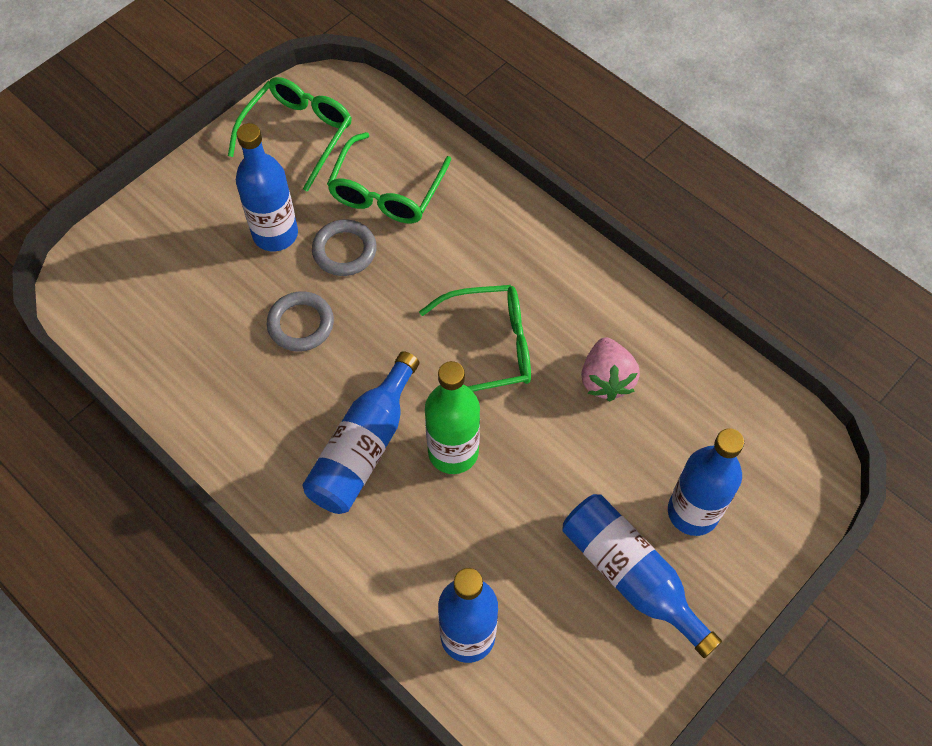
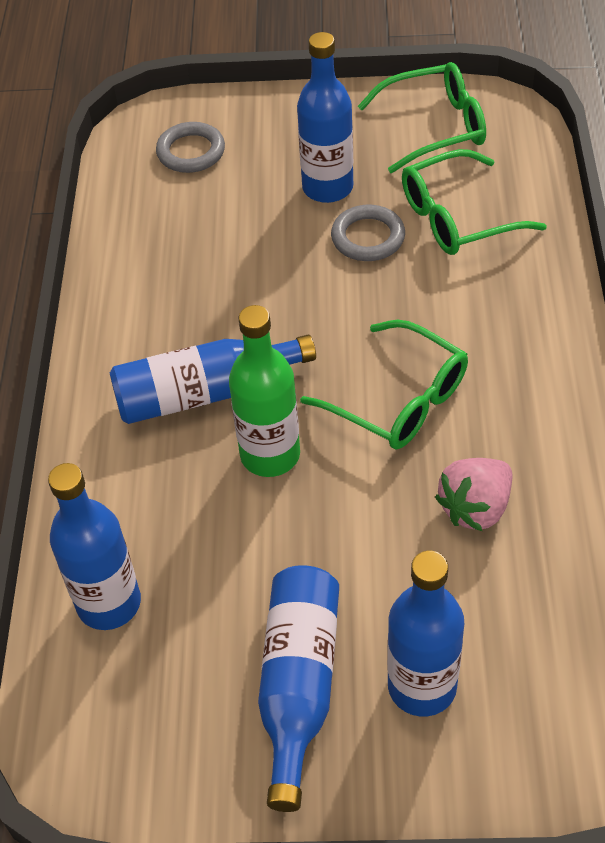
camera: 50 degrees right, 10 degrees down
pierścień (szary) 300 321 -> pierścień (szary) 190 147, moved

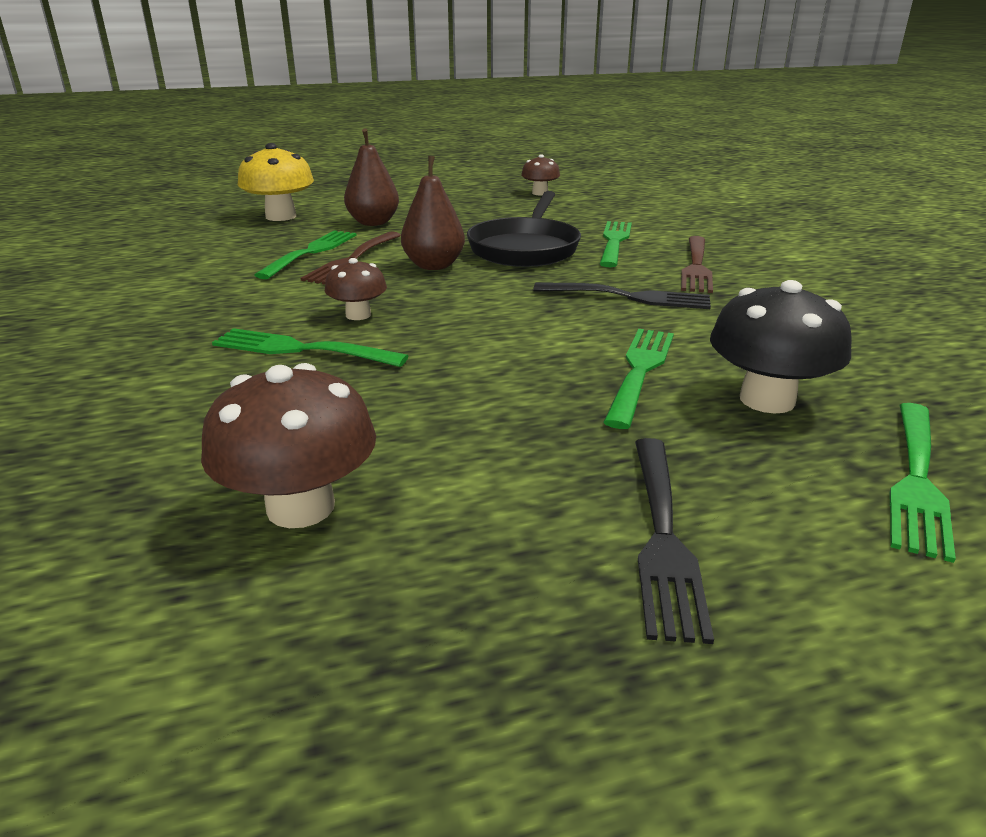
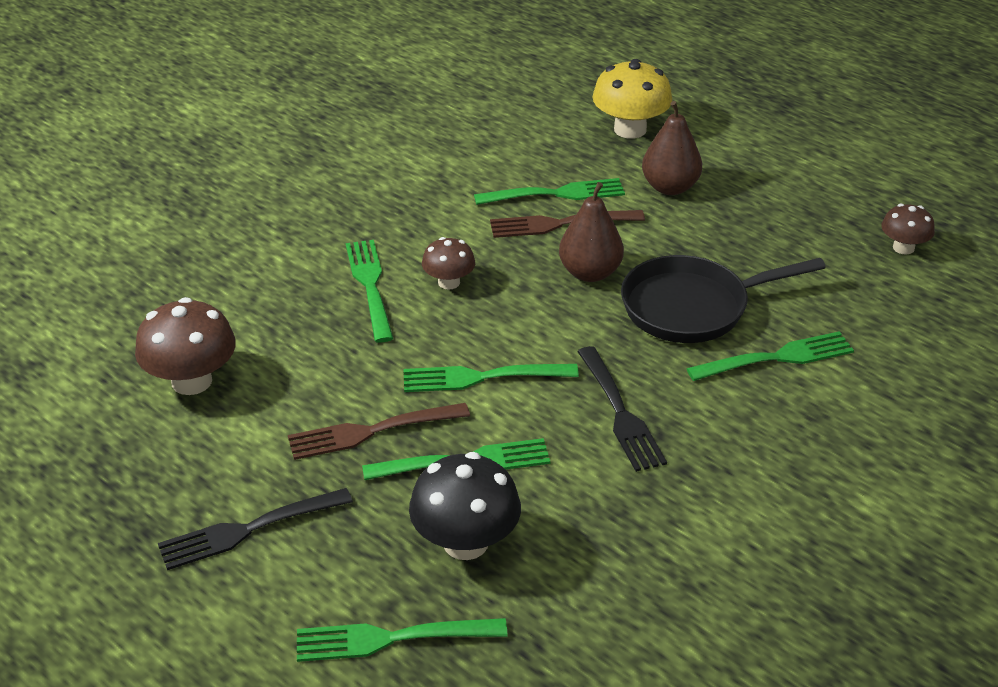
camera: 60 degrees right, 10 degrees up
widelec (brązowy) 697 264 -> widelec (brązowy) 379 431, moved
none -> widelec (zielony) 491 378

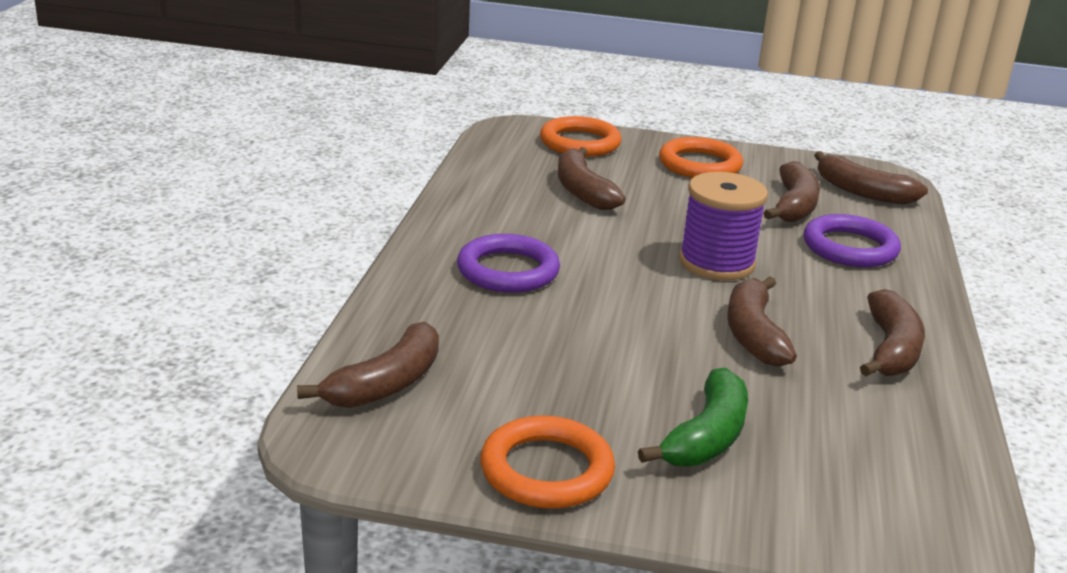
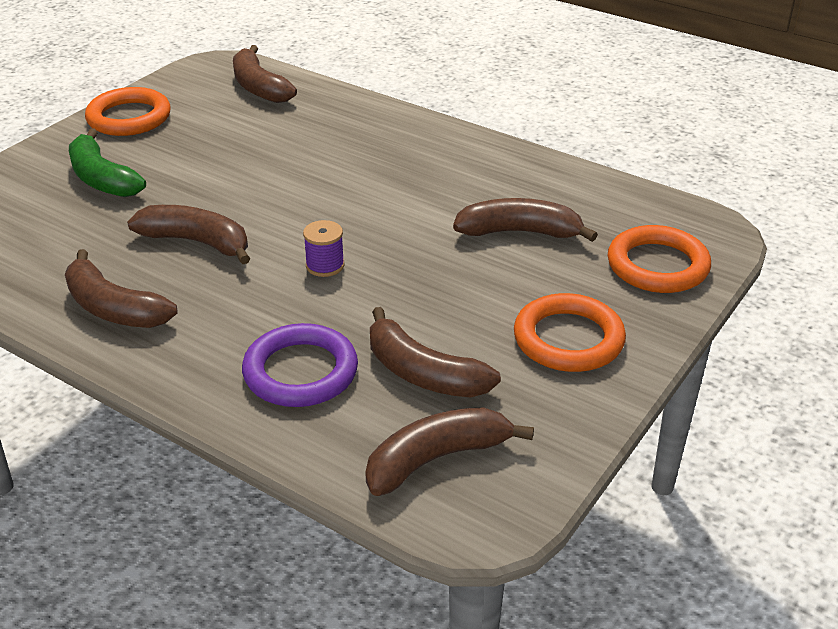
camera: 115 degrees right, 10 degrees up
szpulka (fioletowy) 723 226 -> szpulka (fioletowy) 324 248, x0.49
pierścień (fioletowy) 508 263 -> none

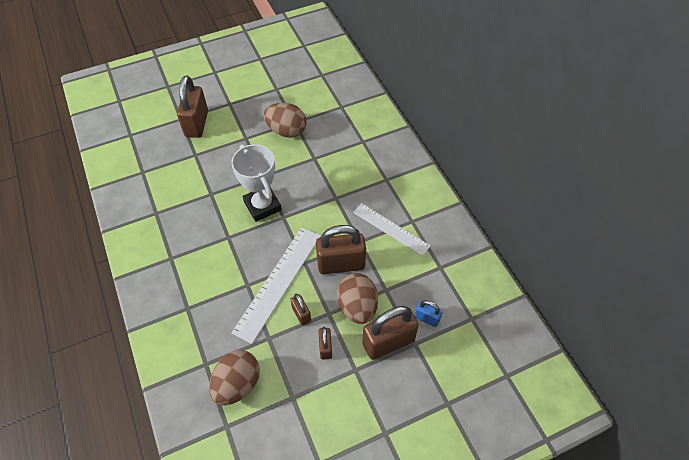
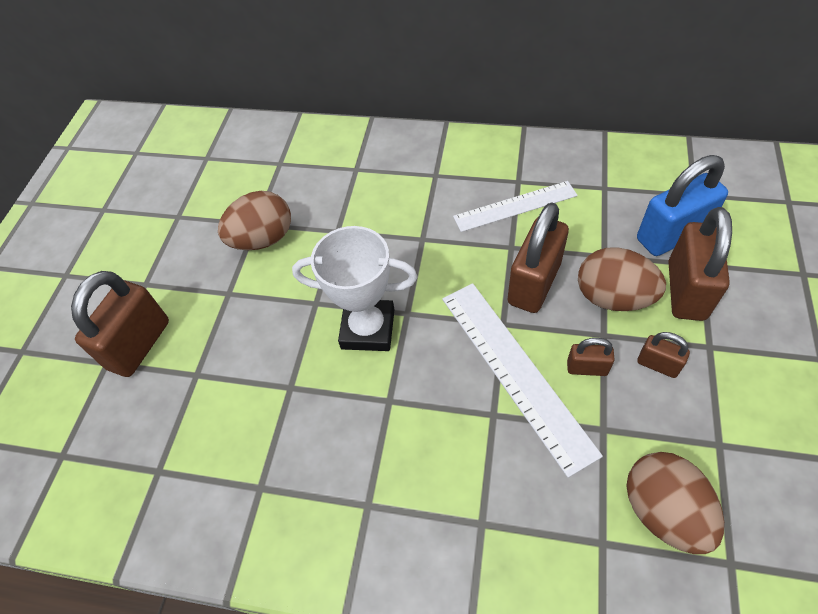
camera: 50 degrees left, 0 degrees up
kłódka (brązowy) 192 107 -> kłódka (brązowy) 120 324, 75 degrees clockwise
kłódka (niebieski) 428 313 -> kłódka (niebieski) 682 205, x2.00

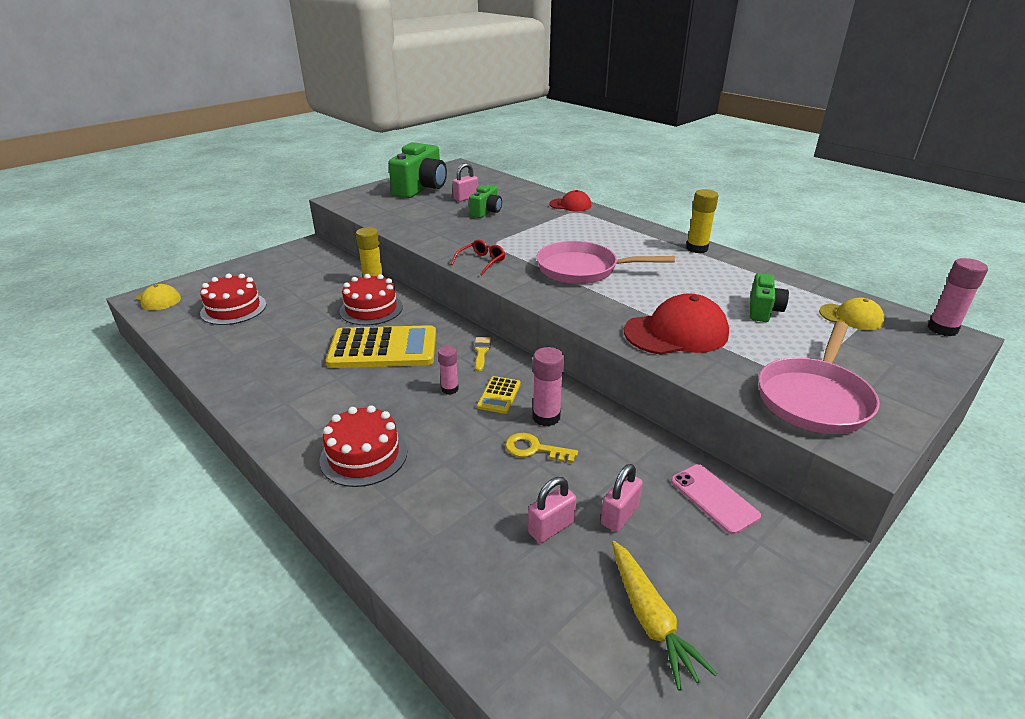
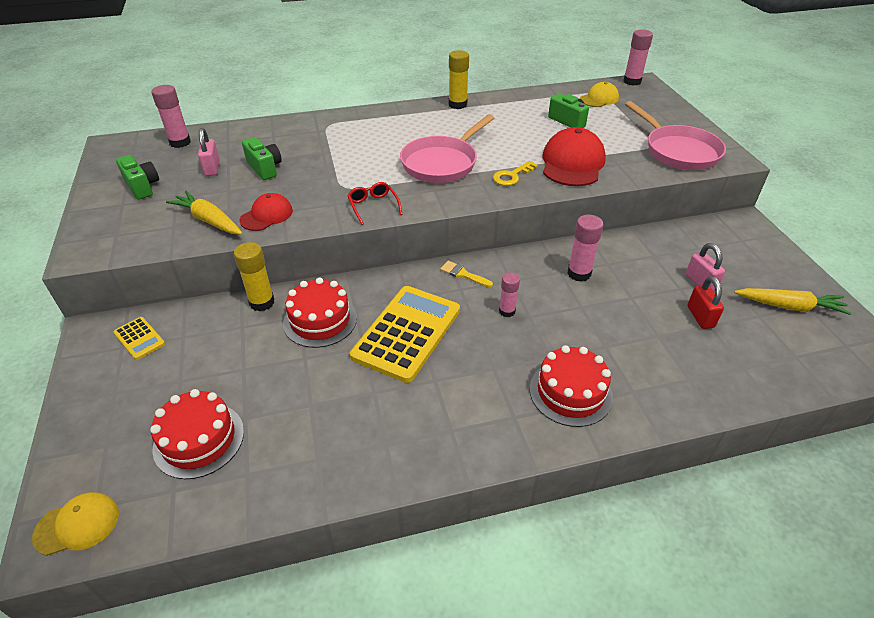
camera: 60 degrees left, 10 degrees up
kalkulator (żółty) 499 395 -> kalkulator (żółty) 139 338, moved
aparat fotograficzny (zielony) 417 170 -> aparat fotograficzny (zielony) 137 177, x0.55
none -> klej w sztyfcie (różowy) 171 116
none -> marchewka (żółty) 204 213
czapka (czerwony) 570 200 -> czapka (czerwony) 266 212, moved
klucz (żółty) 541 448 -> klucz (żółty) 515 173, moved
kłódka (różowy) 552 510 -> kłódka (czerwony) 705 302
telefon (różowy) 716 499 -> none

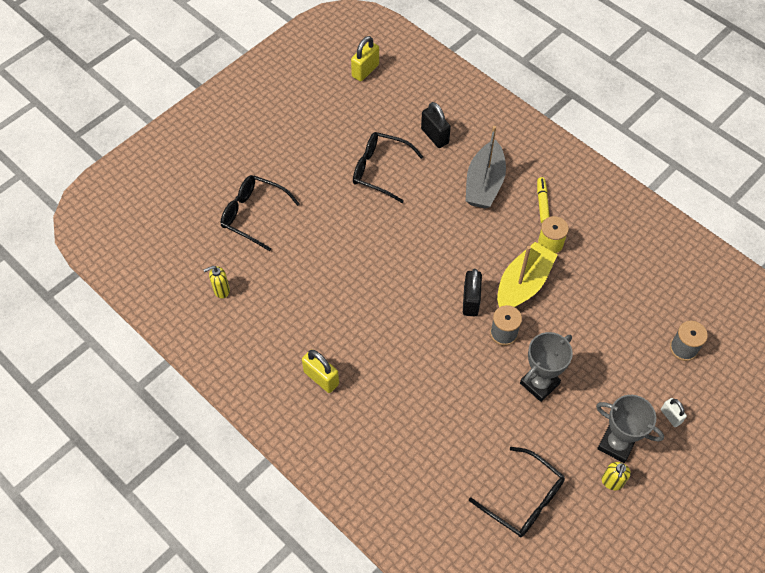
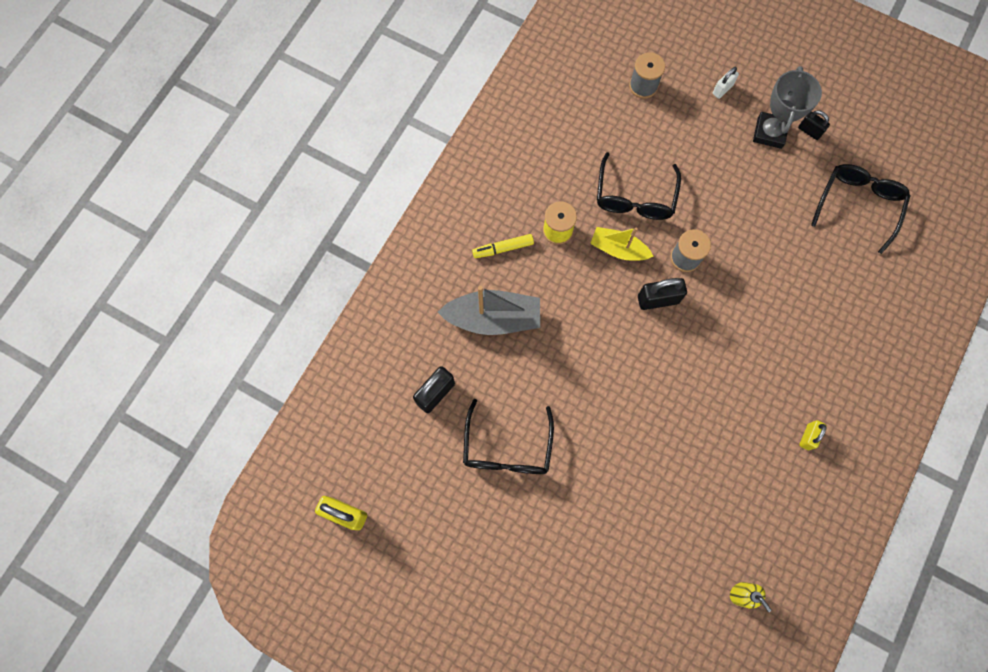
camera: 105 degrees left, 15 degrees up
łódka (żółty) 527 274 -> łódka (żółty) 622 244, x0.64
okulary (czarny) 260 213 -> okulary (czarny) 639 186, moved
dozownik mydła (żółty) 616 476 -> kłódka (czarny) 814 125
kłódka (żółty) 320 371 -> kłódka (żółty) 812 435, x0.62
puchar (szary) 546 367 -> none

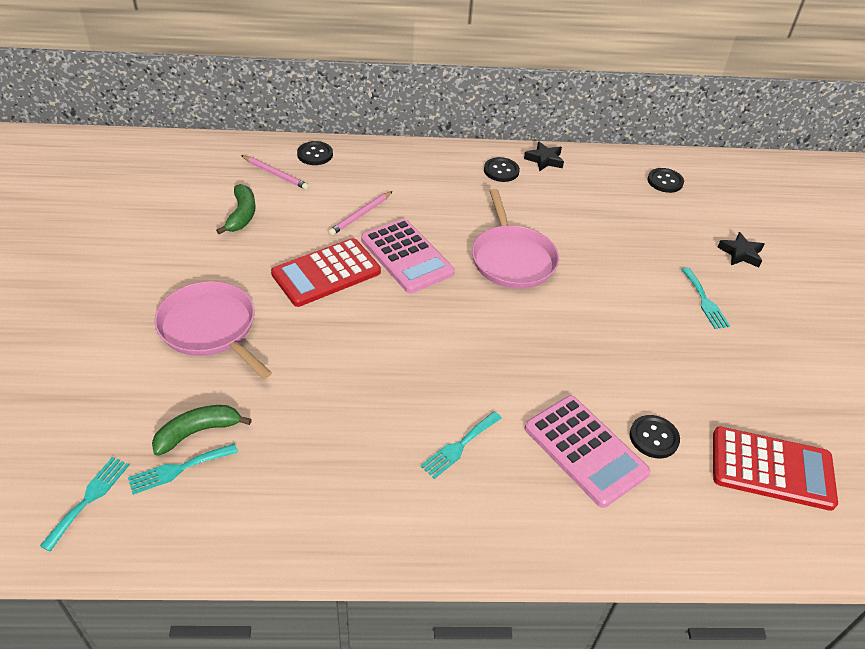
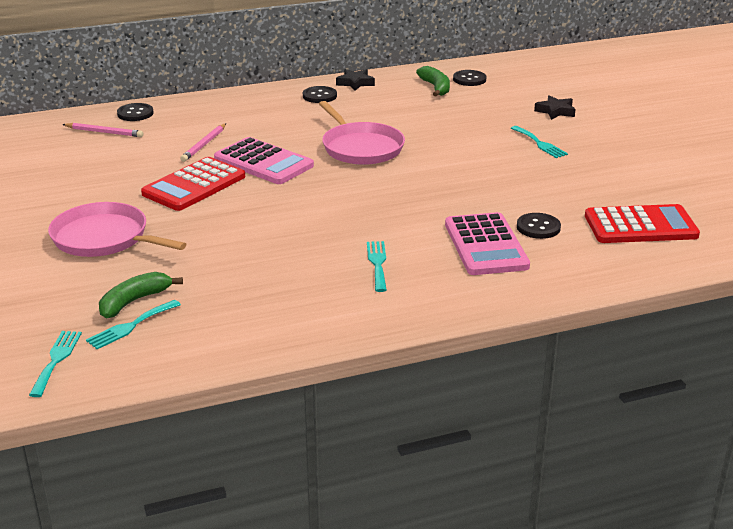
camera: 15 degrees left, 15 degrees down
widelec (turkusowy) 461 445 -> widelec (turkusowy) 377 266, 150 degrees clockwise
banan (zielony) 236 209 -> banan (zielony) 433 81, moved
kalkulator (różowy) 587 452 -> kalkulator (różowy) 487 243, 45 degrees clockwise

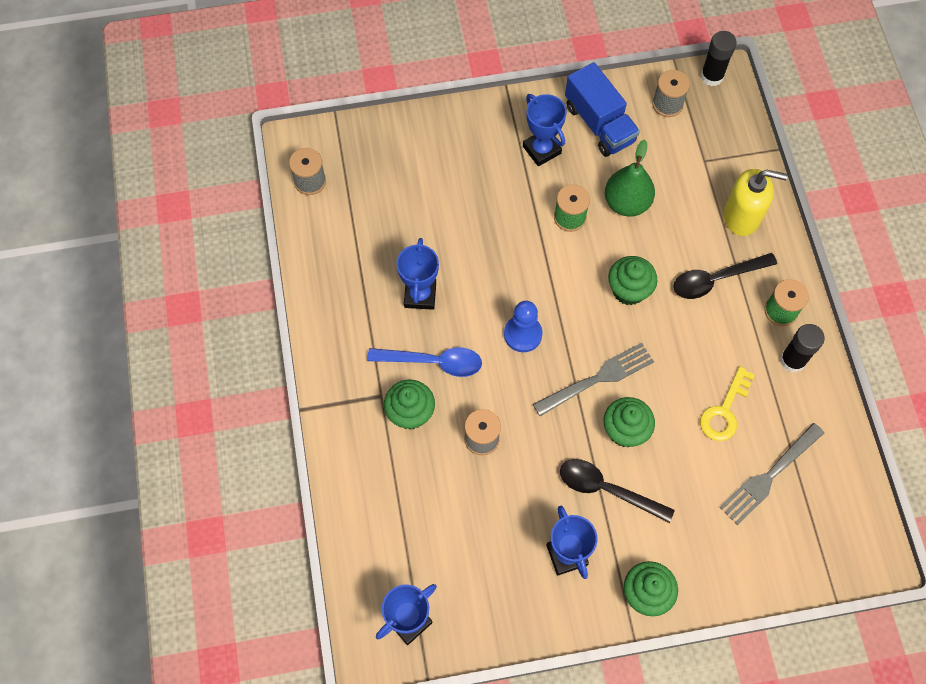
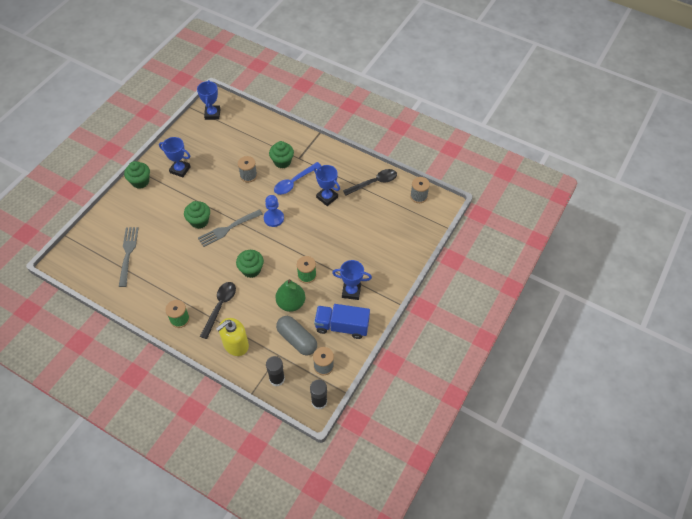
camera: 130 degrees right, 10 degrees down
widelec (szary) 593 379 -> widelec (szary) 230 228, 45 degrees clockwise
klej w sztyfcie (czarny) 802 348 -> klej w sztyfcie (czarny) 275 371, moved
none -> kapsułka (szary) 296 336
łyżka (czarny) 617 491 -> łyżka (czarny) 370 182, moved
klucz (żółty) 727 403 -> none

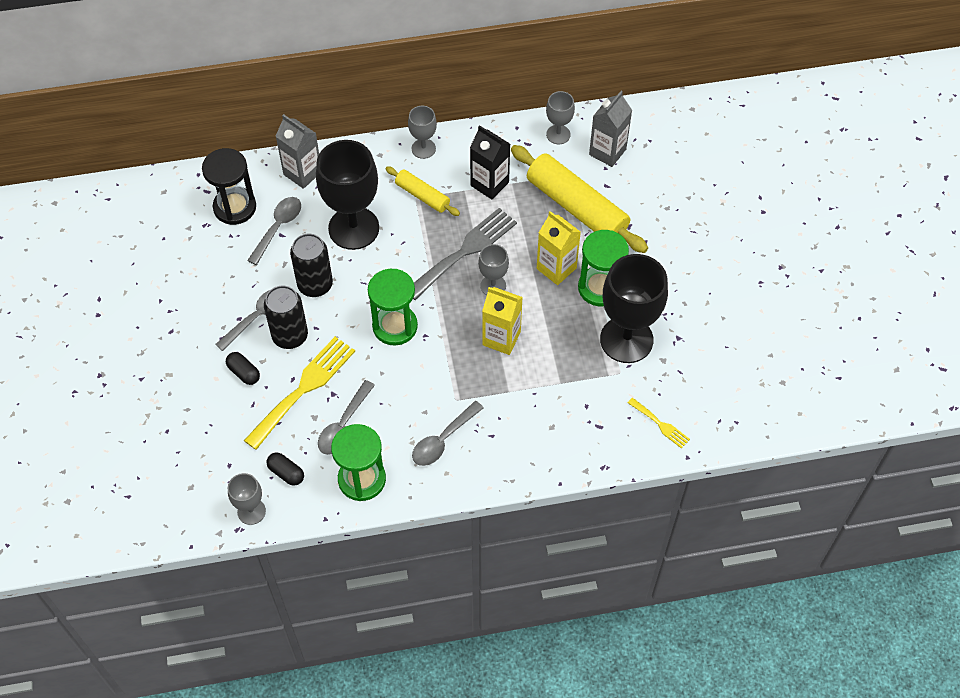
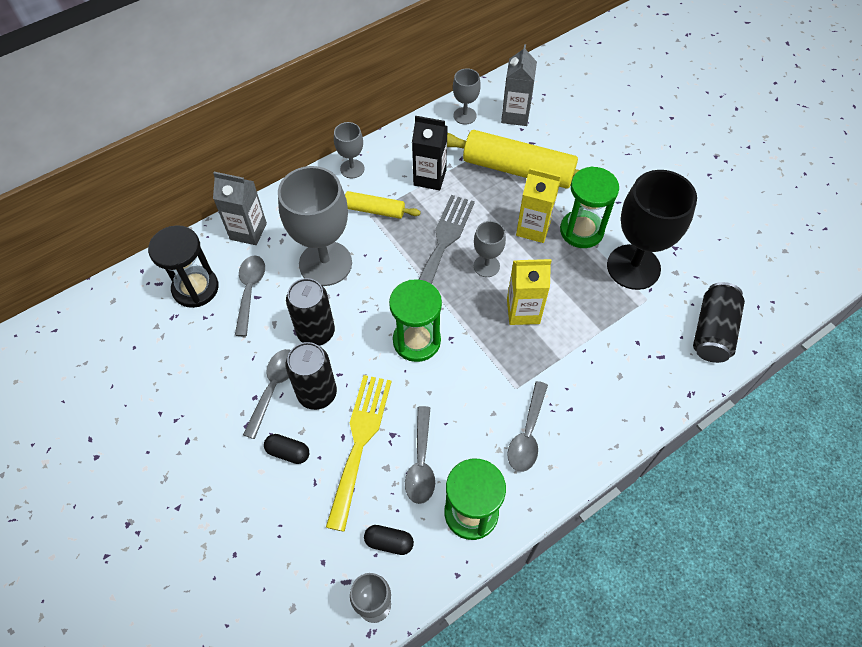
camera: 25 degrees left, 0 degrees up
kielich (czarny) 347 195 -> kielich (szary) 315 226
widelec (żółty) 659 423 -> puszka (czarny) 719 322

